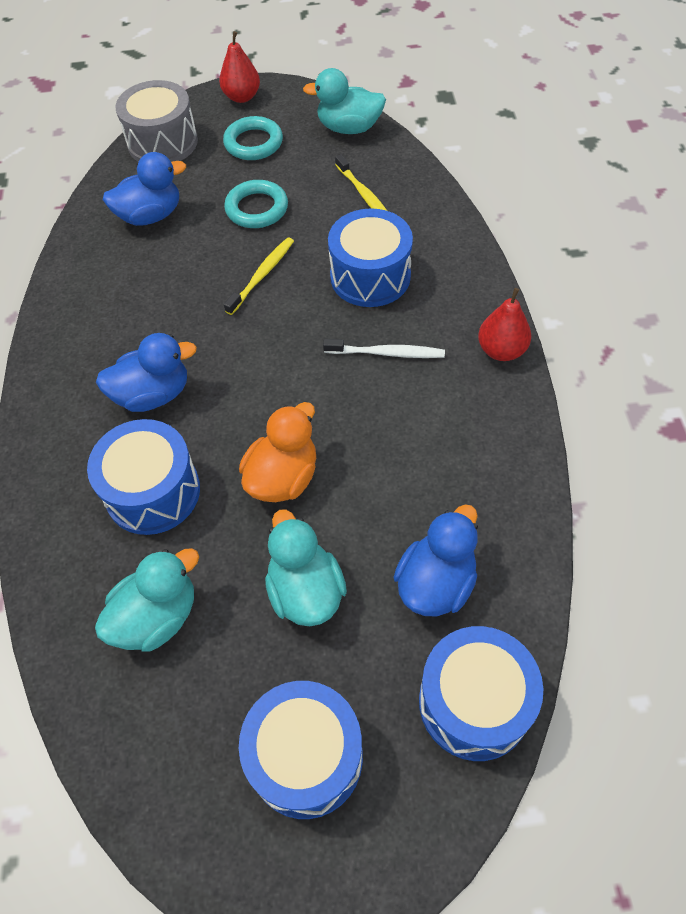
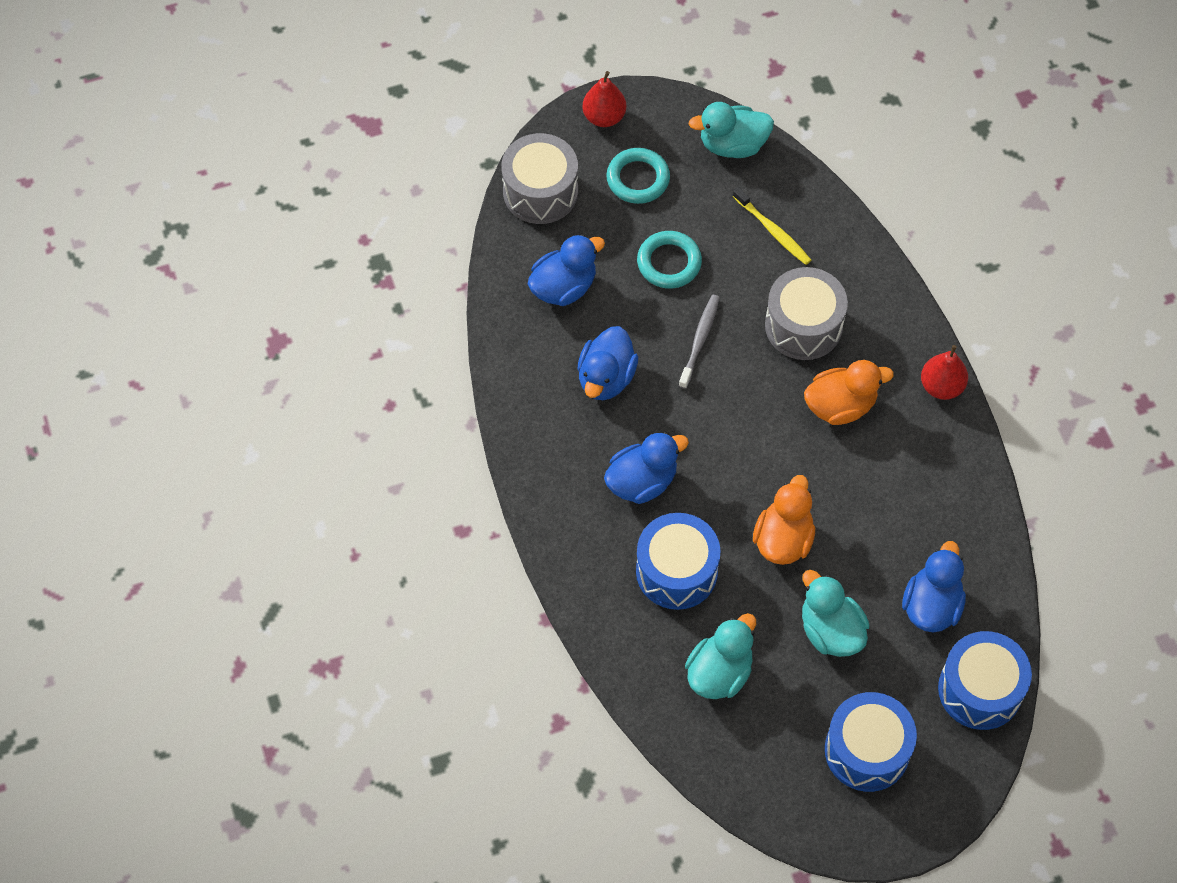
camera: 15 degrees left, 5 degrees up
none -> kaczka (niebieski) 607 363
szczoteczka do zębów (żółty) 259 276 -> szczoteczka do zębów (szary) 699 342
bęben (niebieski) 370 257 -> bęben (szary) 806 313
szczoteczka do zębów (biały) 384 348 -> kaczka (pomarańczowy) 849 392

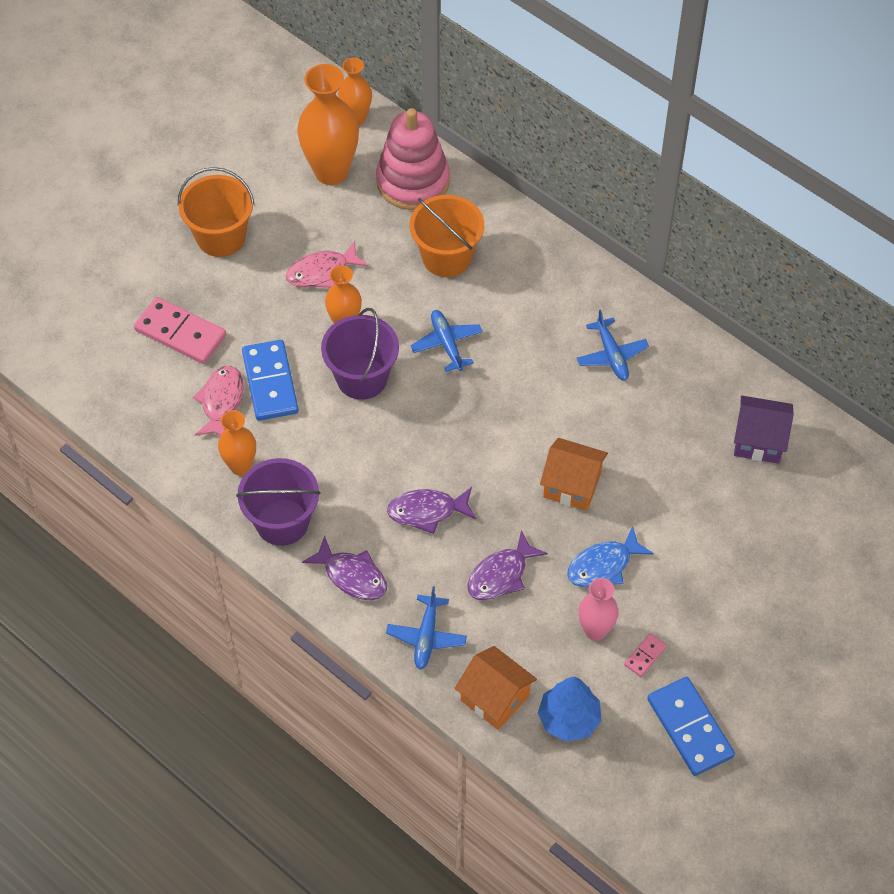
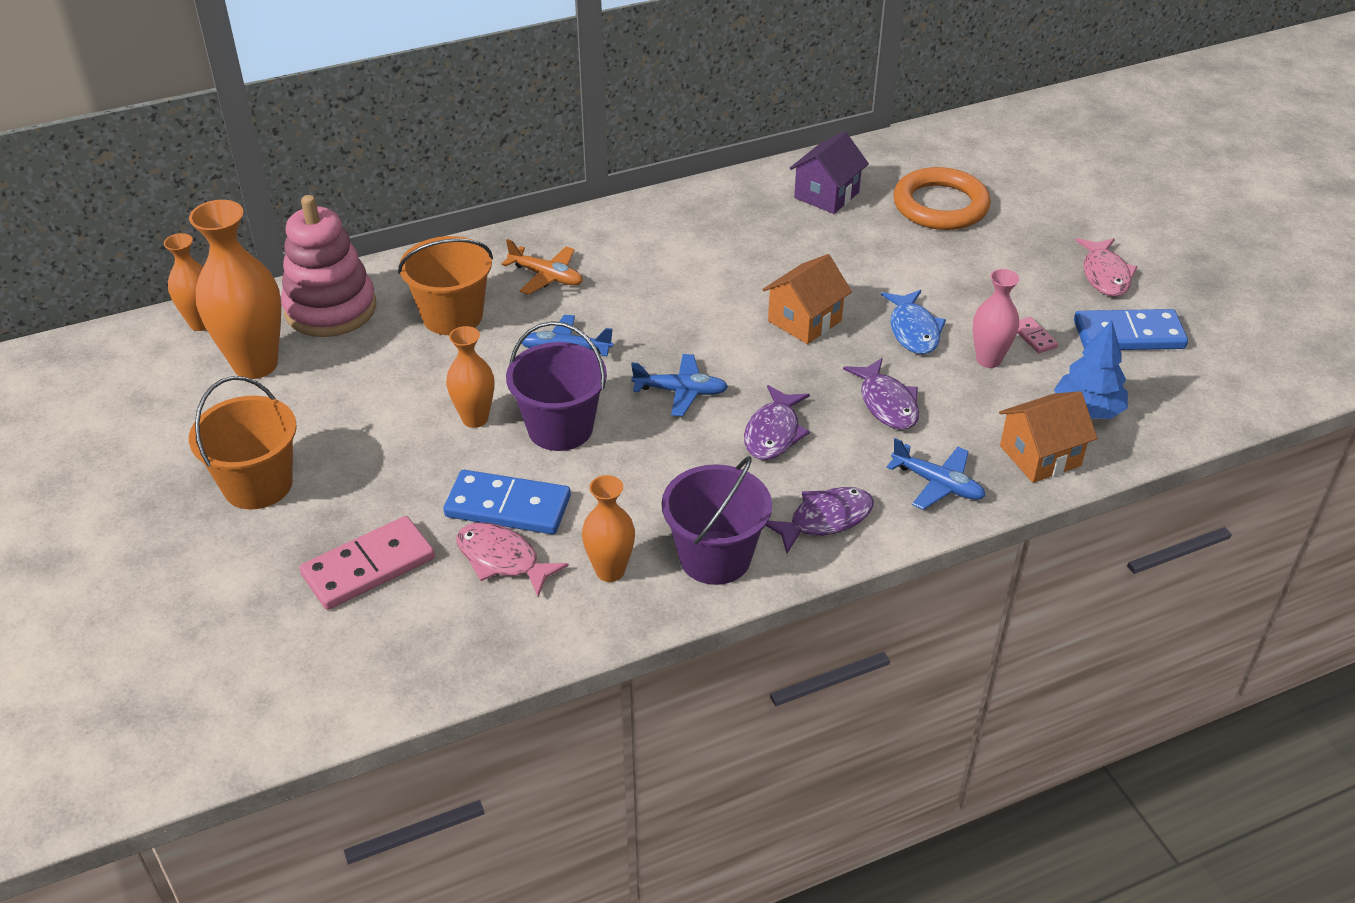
camera: 65 degrees left, 15 degrees down
none -> samolot (pomarańczowy) 542 267
samolot (niebieski) 613 345 -> samolot (niebieski) 679 385, moved
none -> pierścień (pomarańczowy) 942 198
ryba (różowy) 327 264 -> ryba (różowy) 1106 267, moved

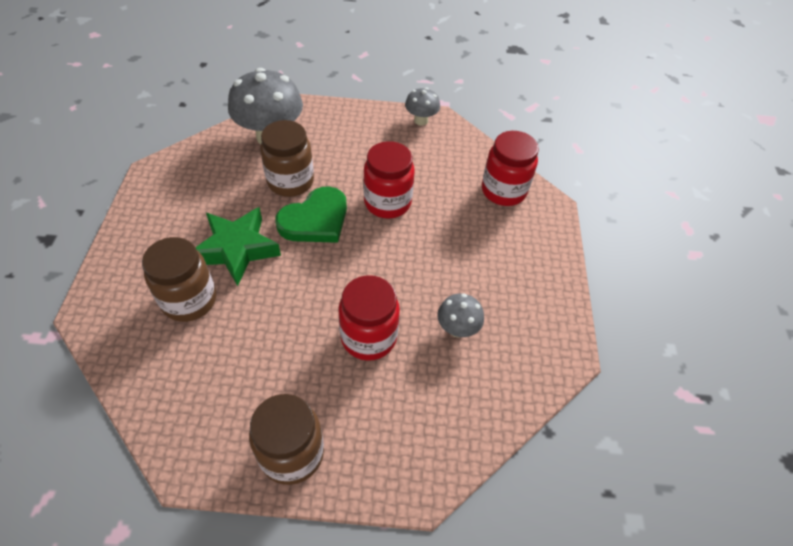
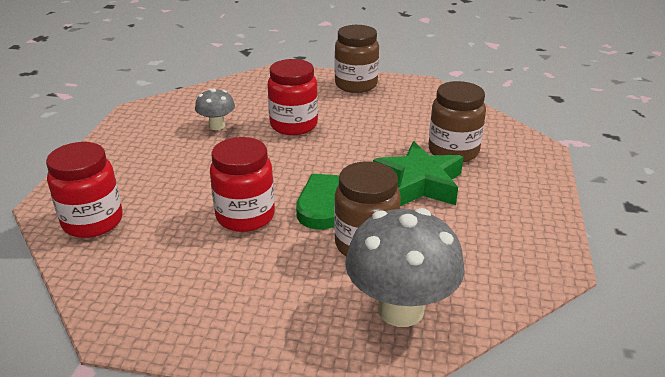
camera: 170 degrees left, 20 degrees down
grzyb (szary) 422 106 -> none

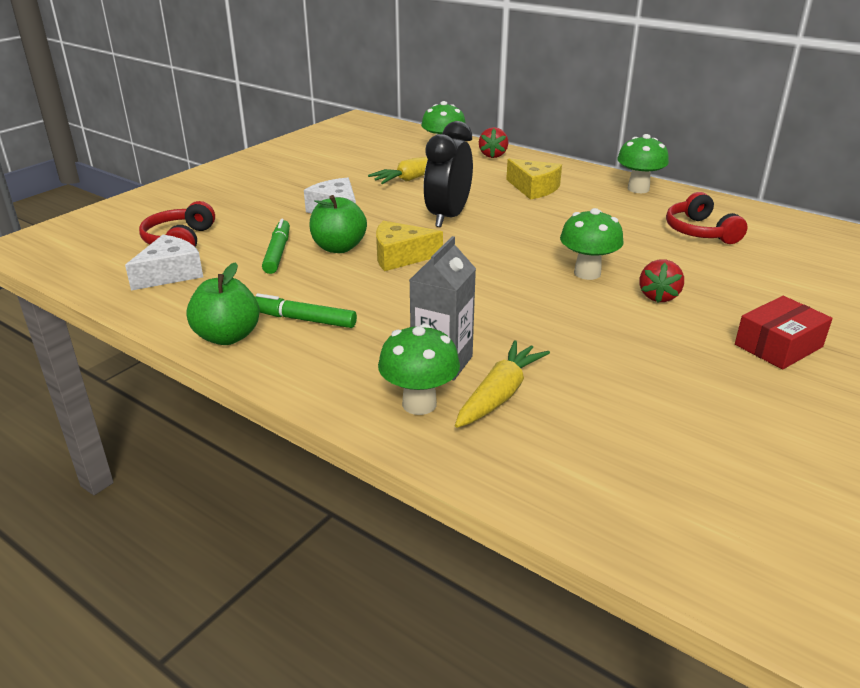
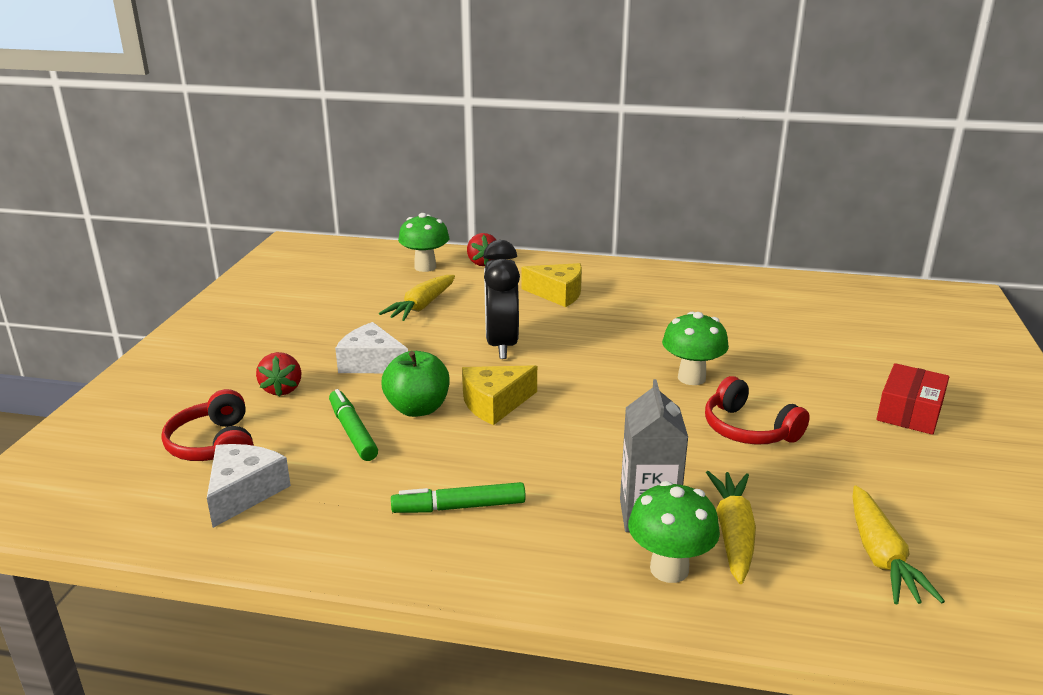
camera: 25 degrees left, 5 degrees down
truskawka (czerwony) 662 281 -> truskawka (czerwony) 279 374, moved
słuchawki (czerwony) 707 218 -> słuchawki (czerwony) 757 410, moved
none -> marchewka (żółty) 899 544
jabłko (zielony) 223 303 -> none
grzyb (zielony) 643 163 -> none

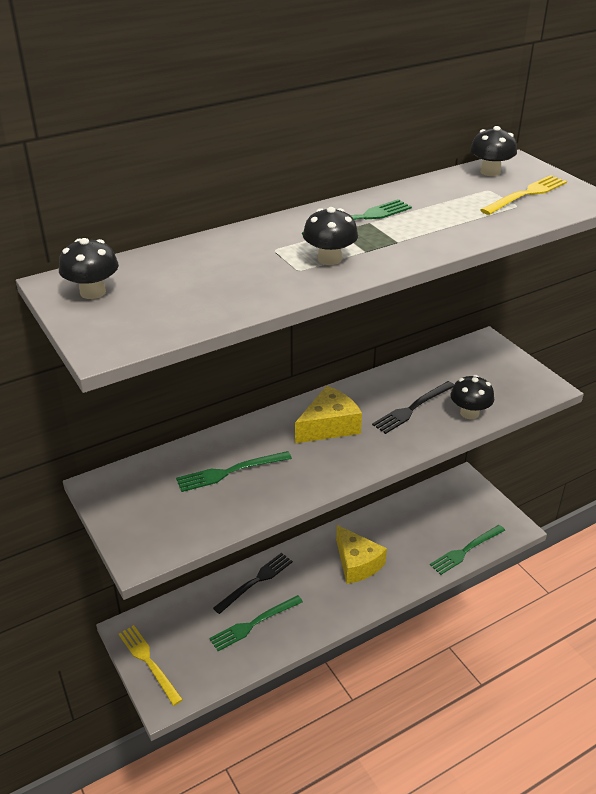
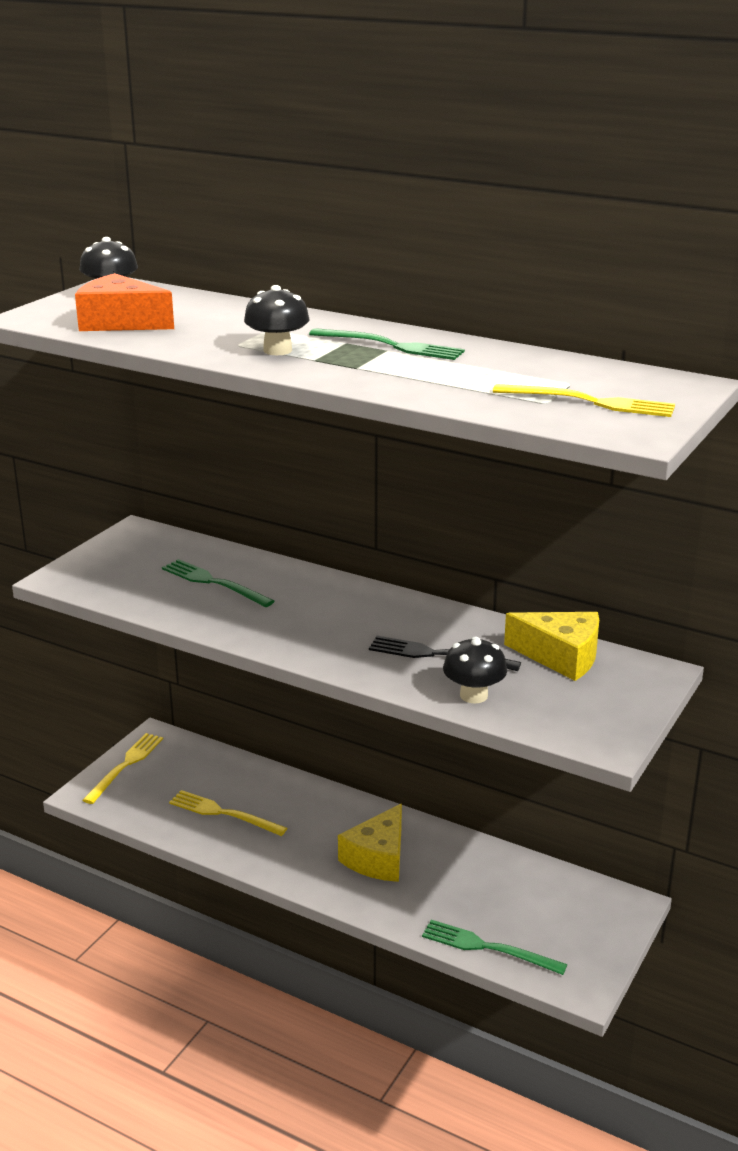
camera: 60 degrees right, 10 degrees down
none -> ser (pomarańczowy) 124 302
widelec (zielony) 256 623 -> widelec (żółty) 228 813
ser (żółty) 328 414 -> ser (żółty) 551 646, moved
widelec (czarny) 253 583 -> none
grzyb (czarny) 493 151 -> none

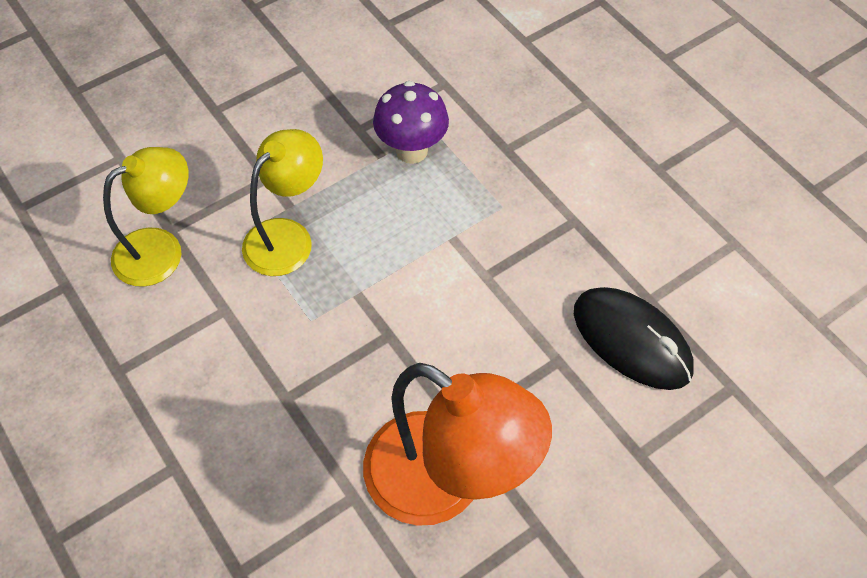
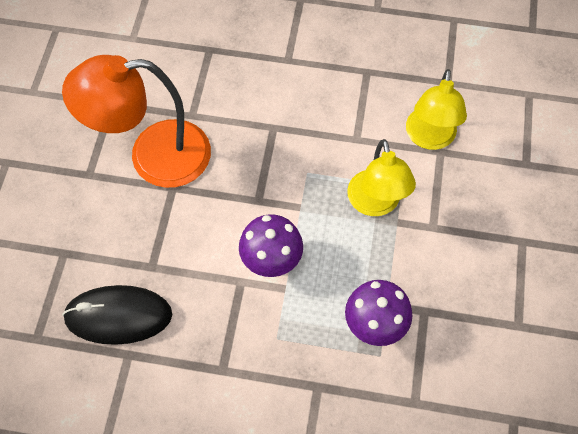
camera: 135 degrees right, 5 degrees up
none -> grzyb (fioletowy) 271 245

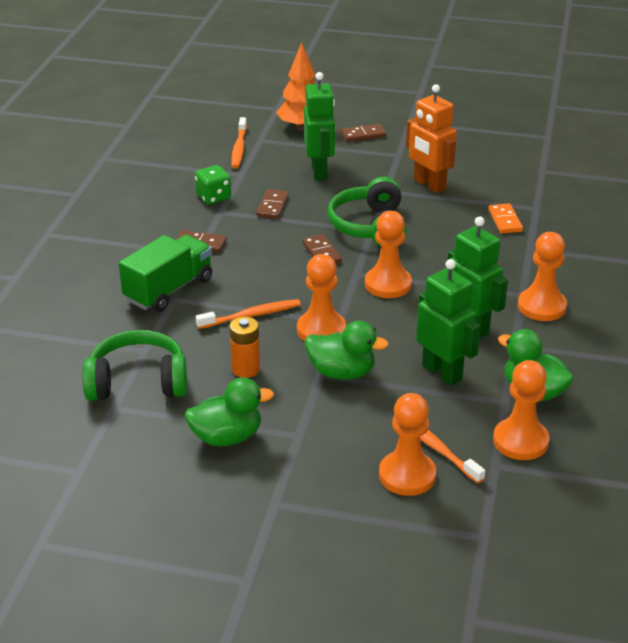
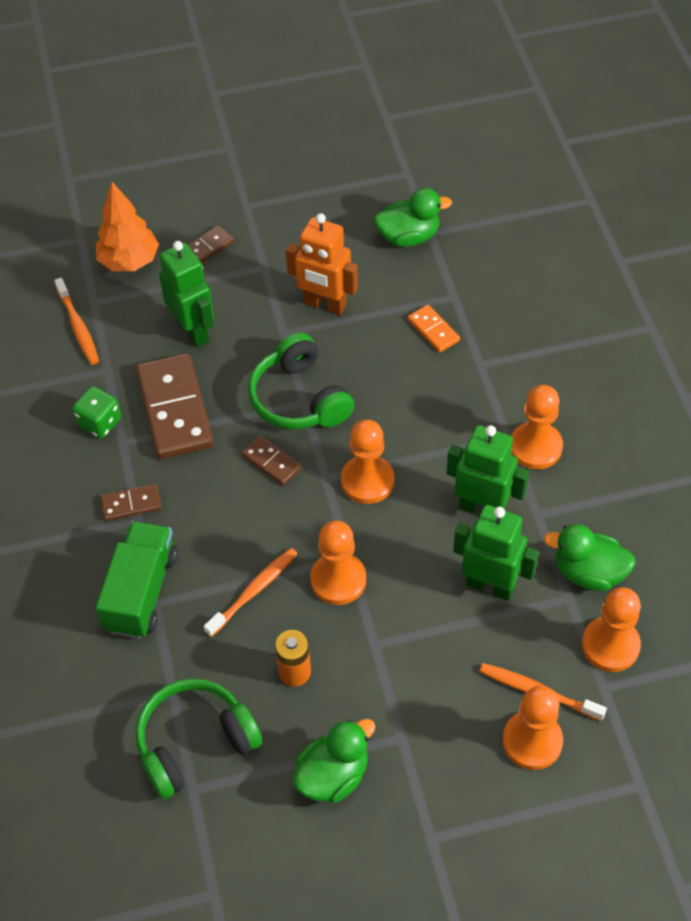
camera: 25 degrees left, 20 degrees up
kostka domina (brązowy) 272 204 -> kostka domina (brązowy) 175 406, x2.05
kaczka (zielony) 347 350 -> kaczka (zielony) 413 217, moved

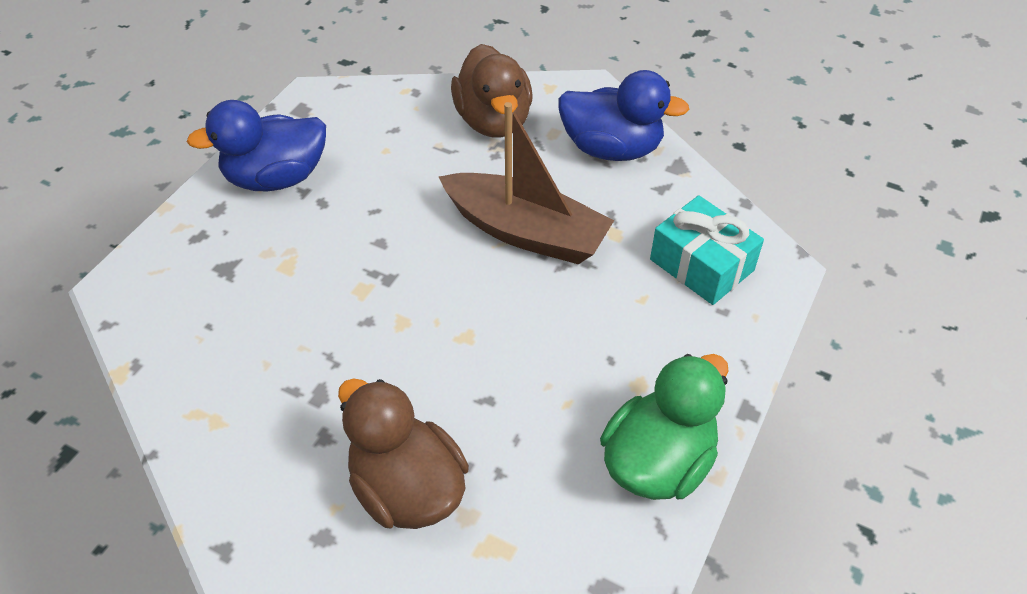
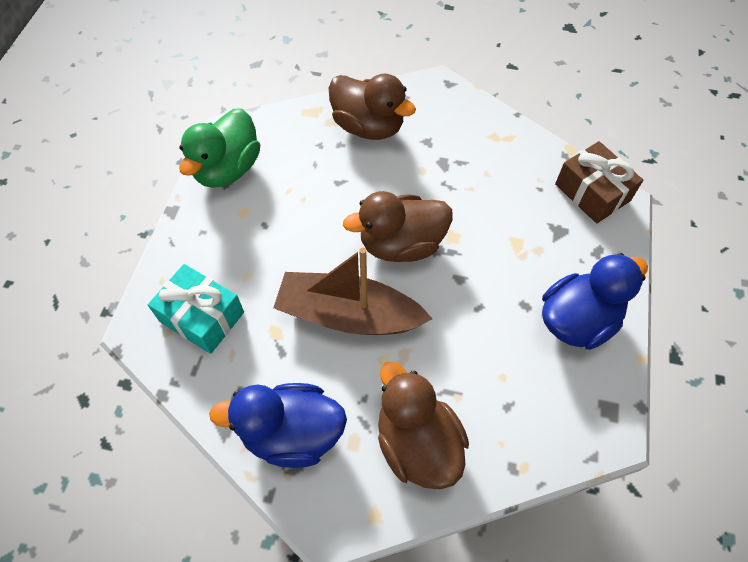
camera: 165 degrees right, 10 degrees up
none -> kaczka (brązowy) 398 226
none -> prezent (brązowy) 599 182

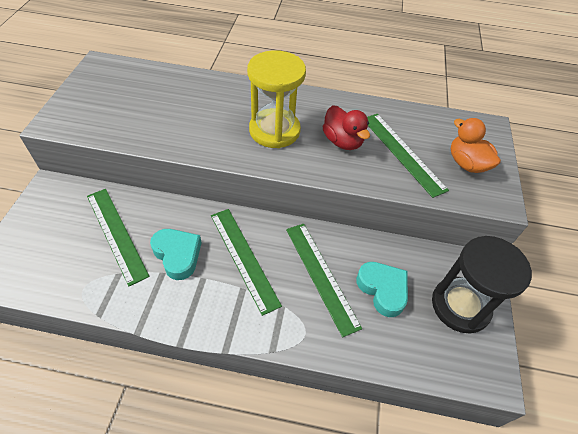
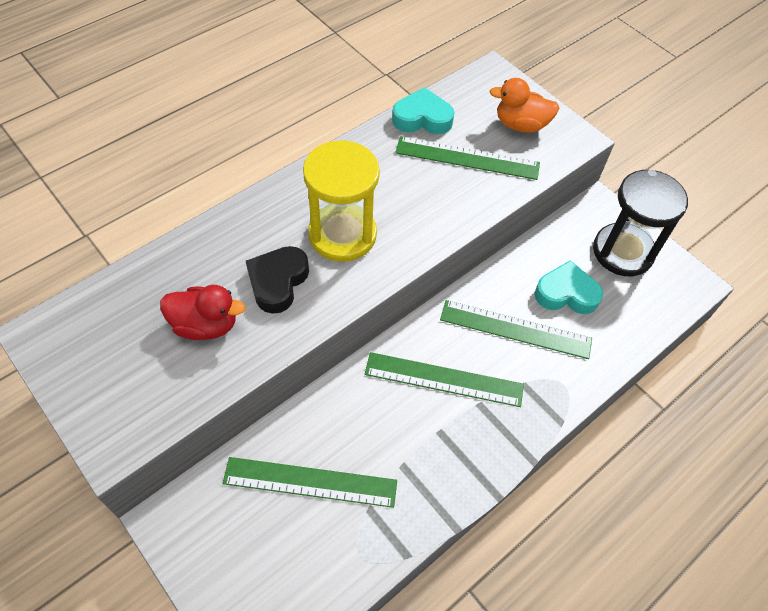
camera: 50 degrees left, 5 degrees up
kaczka (czerwony) 346 127 -> kaczka (czerwony) 202 312, moved
none -> serce (czarny) 277 280
serce (turkusowy) 176 254 -> serce (turkusowy) 423 110, moved

